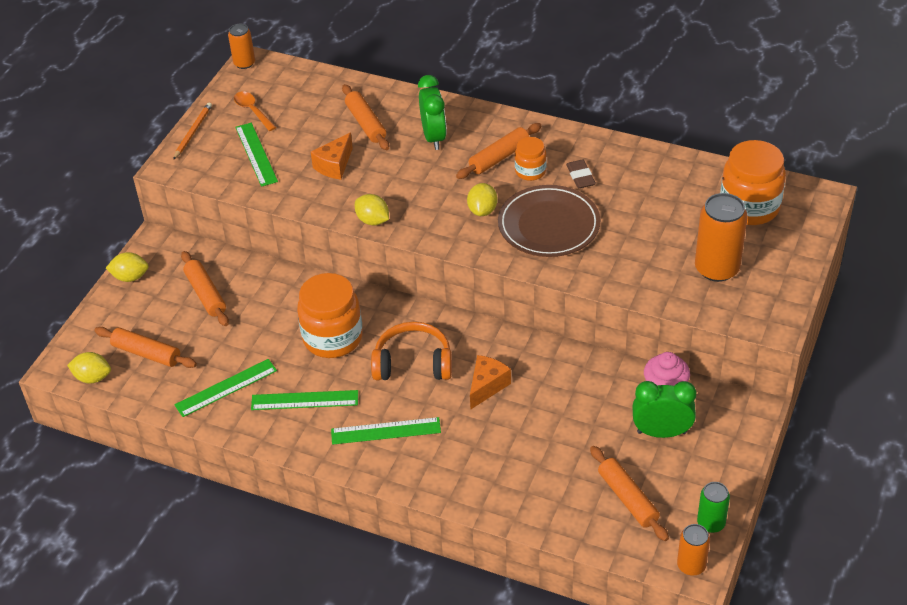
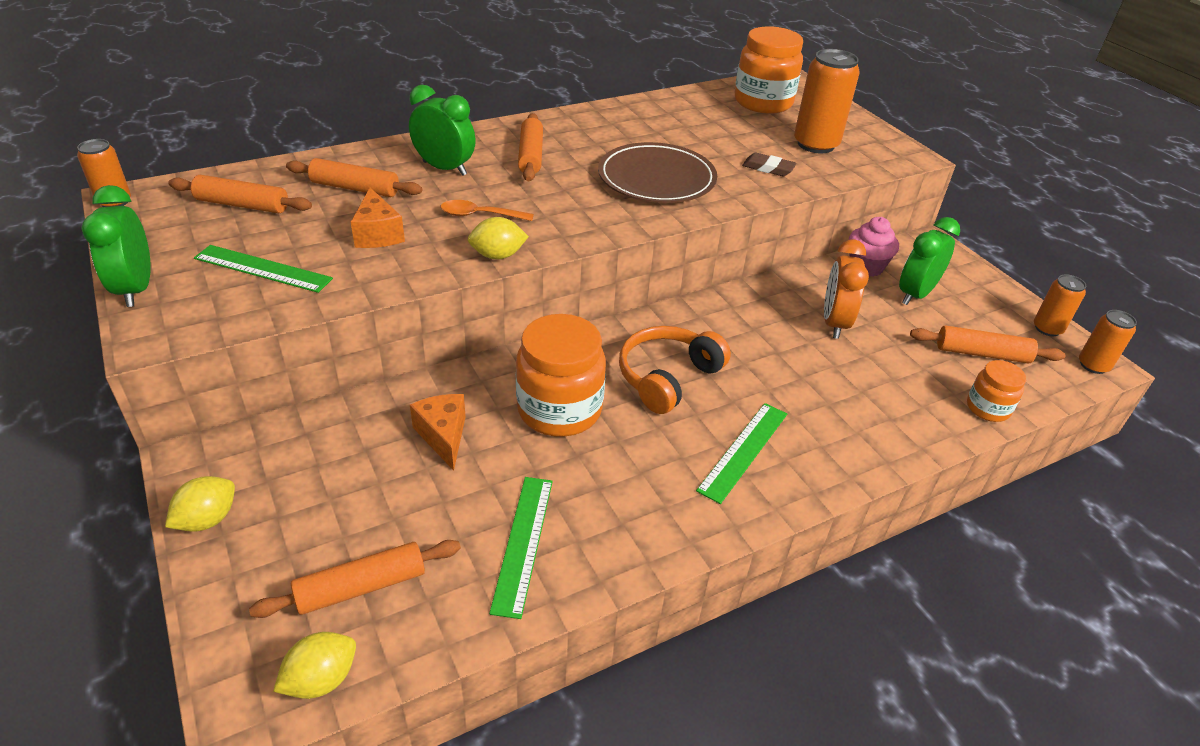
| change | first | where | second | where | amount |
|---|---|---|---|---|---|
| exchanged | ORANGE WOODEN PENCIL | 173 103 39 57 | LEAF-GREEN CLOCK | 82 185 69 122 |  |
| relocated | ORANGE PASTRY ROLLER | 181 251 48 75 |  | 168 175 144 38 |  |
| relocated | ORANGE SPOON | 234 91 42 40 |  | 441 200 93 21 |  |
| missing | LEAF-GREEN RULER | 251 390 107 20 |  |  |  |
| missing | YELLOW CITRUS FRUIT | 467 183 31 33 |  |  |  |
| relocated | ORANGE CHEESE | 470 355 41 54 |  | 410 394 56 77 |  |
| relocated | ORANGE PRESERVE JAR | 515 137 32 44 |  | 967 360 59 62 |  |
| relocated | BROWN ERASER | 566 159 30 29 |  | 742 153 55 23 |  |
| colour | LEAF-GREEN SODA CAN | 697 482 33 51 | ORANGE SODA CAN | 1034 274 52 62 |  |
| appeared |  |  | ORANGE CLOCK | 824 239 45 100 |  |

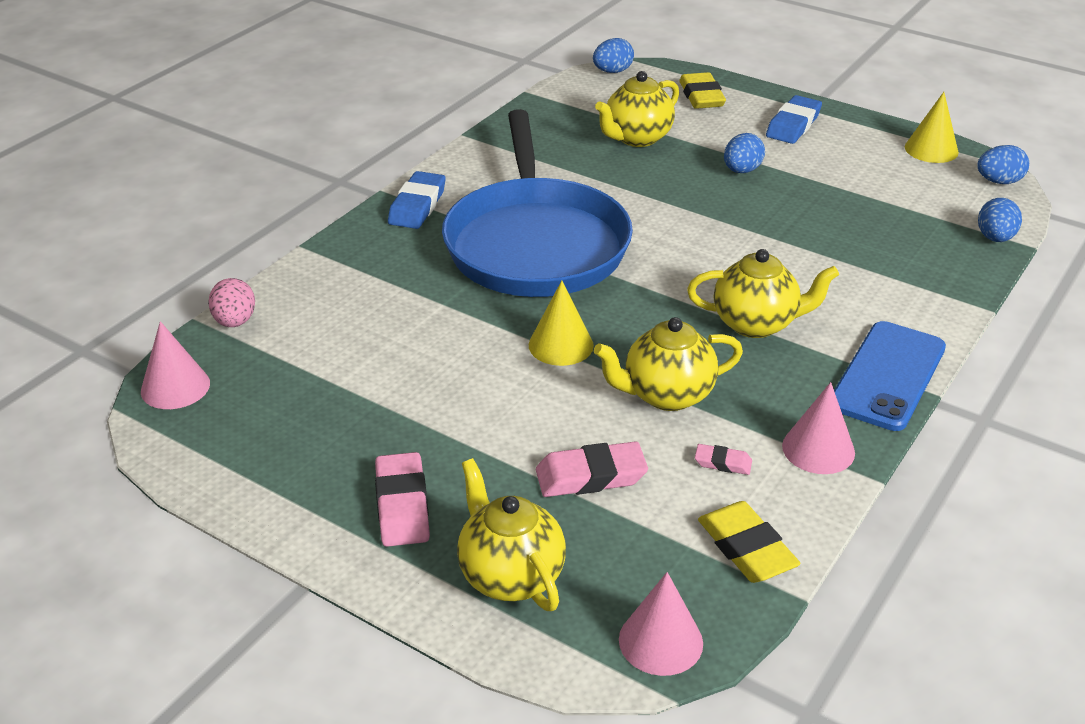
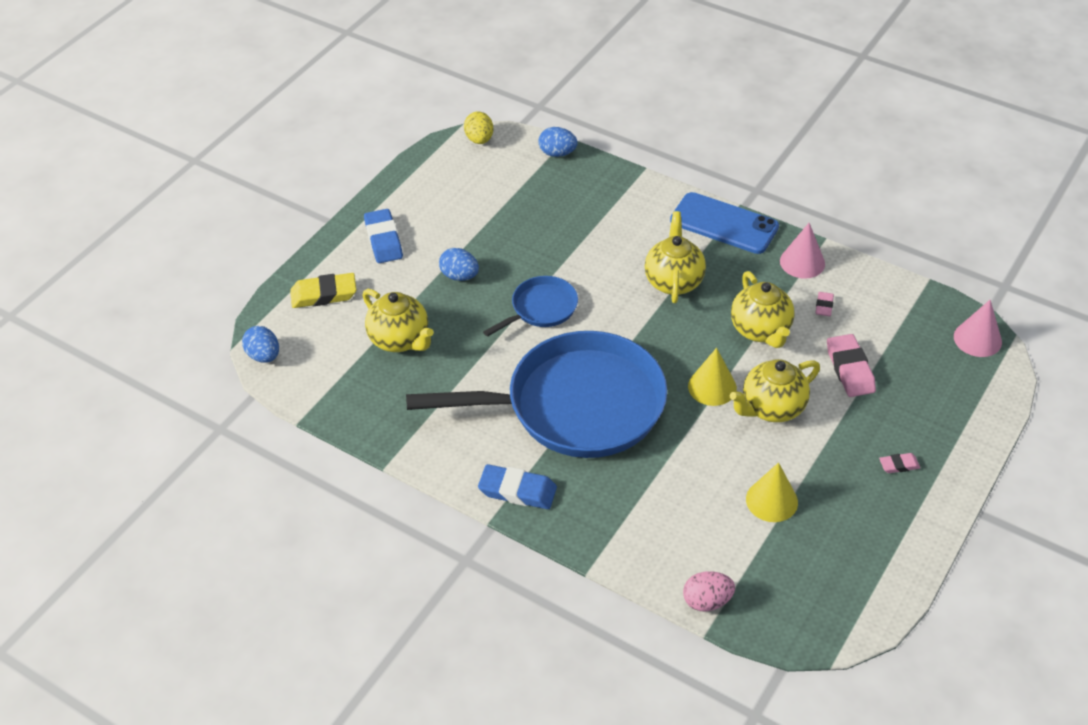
| change | first | where | second | where | amount |
|---|---|---|---|---|---|
| missing | PINK SOLID CONE | 141 321 69 88 |  |  |  |
| size | PINK ERASER | 375 452 55 95 |  | 879 453 41 20 | x0.53 |
| relocated | YELLOW TEAPOT | 457 458 109 153 |  | 730 359 90 63 |  |
| missing | YELLOW ERASER | 698 501 102 82 |  |  |  |
| spun | BLUE ERASER | 766 95 56 49 |  | 364 209 39 54 | 45 degrees clockwise |
| relocated | YELLOW SOLID CONE | 905 92 54 71 |  | 746 462 52 60 |  |
| colour | BLUE EGG SHAPE | 977 145 52 39 | YELLOW EGG SHAPE | 464 111 29 33 |  |
| appeared |  |  | BLUE SKILLET | 483 276 95 61 |  |

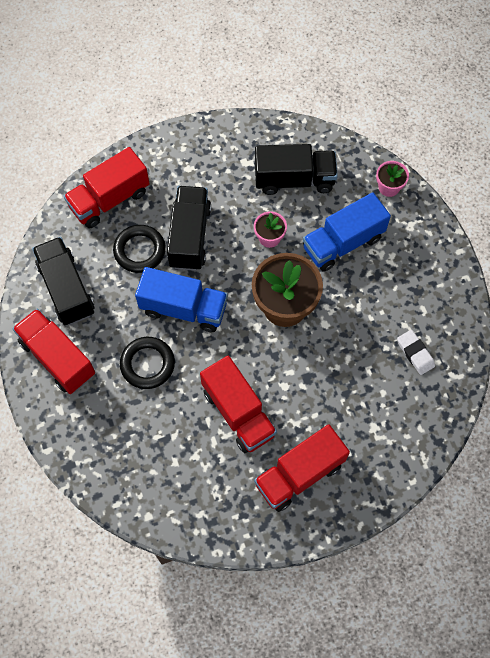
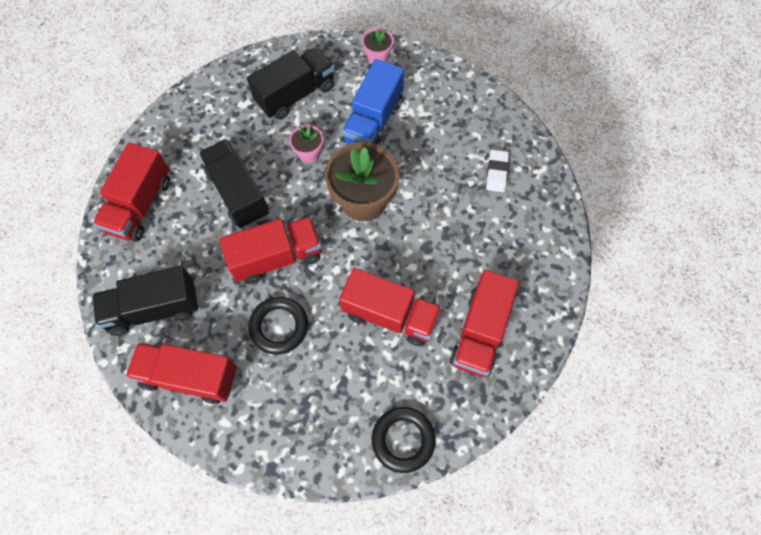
| change | first | where | second | where | amount |
|---|---|---|---|---|---|
| spun | JET-BLACK TRUCK | 32 237 63 88 |  | 92 266 106 70 | 45 degrees counterclockwise |
| relocated | JET-BLACK HOOP | 113 225 53 48 |  | 372 407 64 66 |  |
| colour | BLUE TRUCK | 135 267 93 65 | CRIMSON TRUCK | 220 217 102 67 |  |
| spun | SNOW-WHITE ERASER | 397 330 38 45 |  | 486 150 23 42 | 75 degrees clockwise |

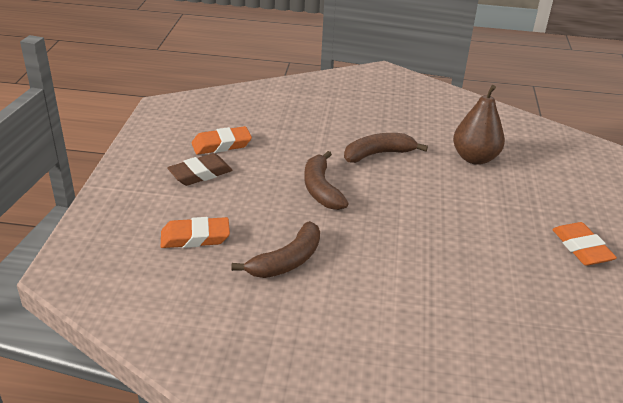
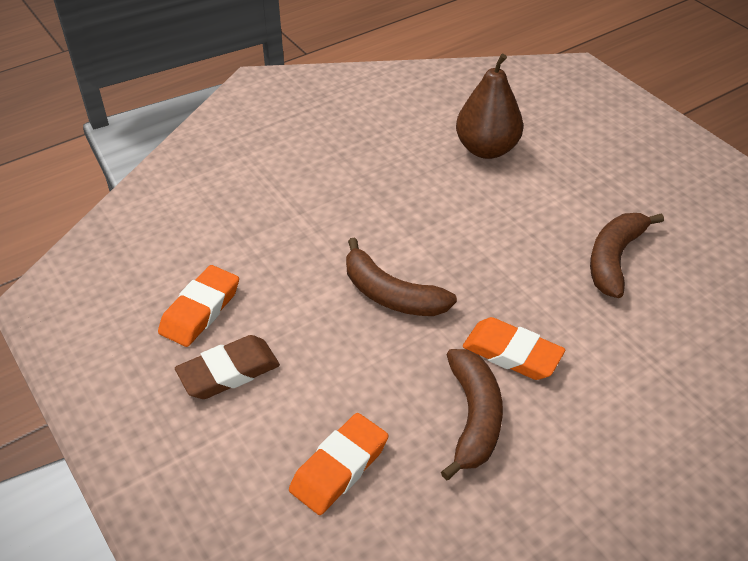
| change | first | where | second | where | amount |
|---|---|---|---|---|---|
| spun | BROWN ERASER | 167 153 66 33 |  | 175 335 105 64 | 45 degrees clockwise |
| relocated | BROWN TOY BANANA | 344 133 84 30 |  | 590 213 74 85 |  |
| relocated | ORANGE ERASER | 552 222 65 44 |  | 463 317 102 63 |  |

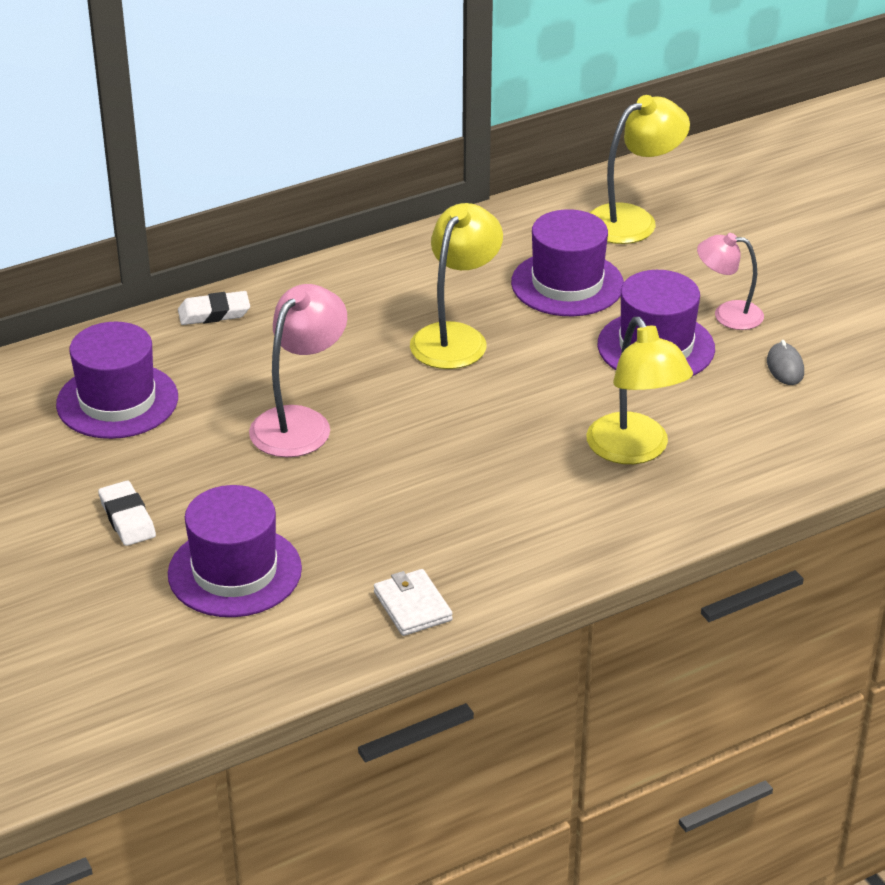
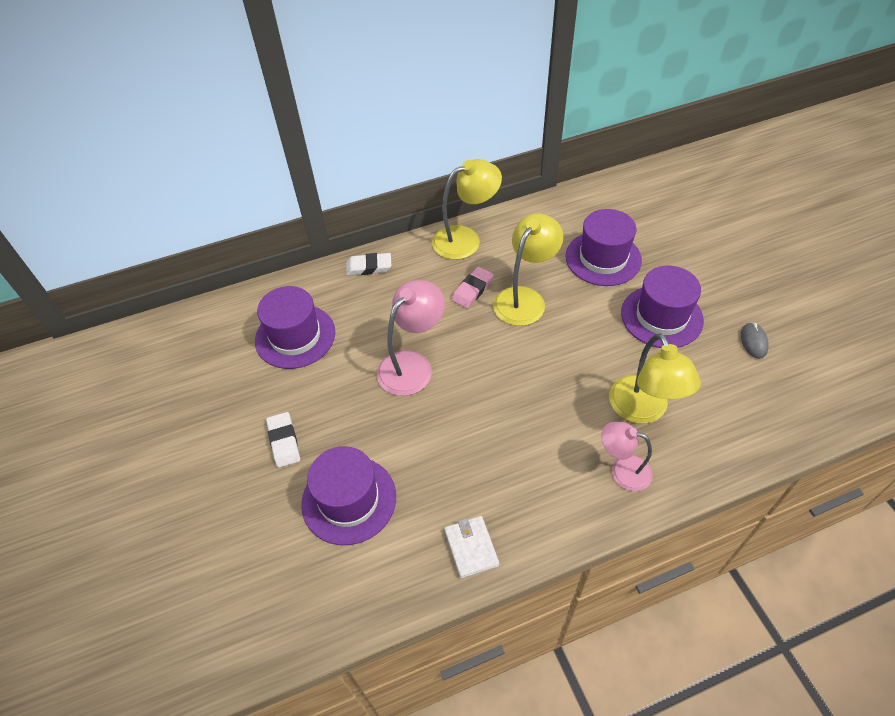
| change | first | where | second | where | amount |
|---|---|---|---|---|---|
| relocated | YELLOW DESK LAMP | 590 95 100 149 |  | 432 159 70 101 |  |
| relocated | PINK DESK LAMP | 697 233 67 97 |  | 601 422 51 69 |  |
| appeared |  |  | PINK ERASER | 451 267 43 42 |  |

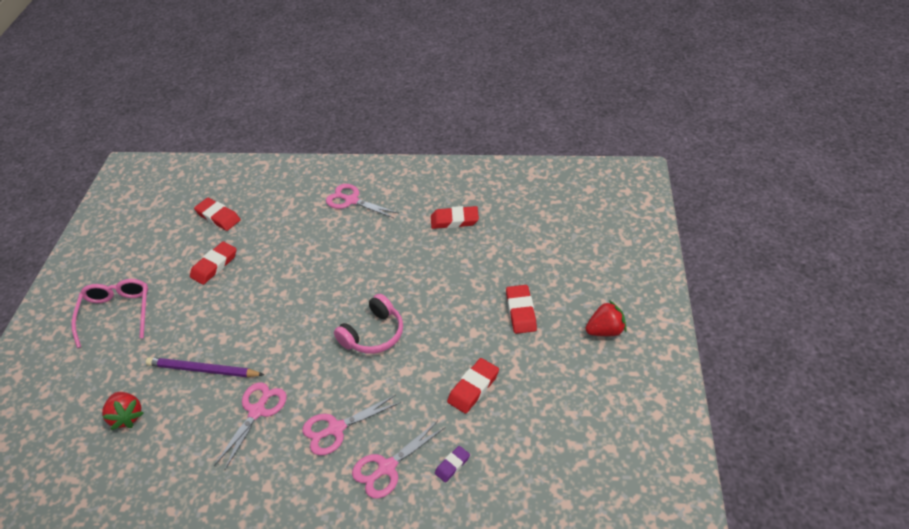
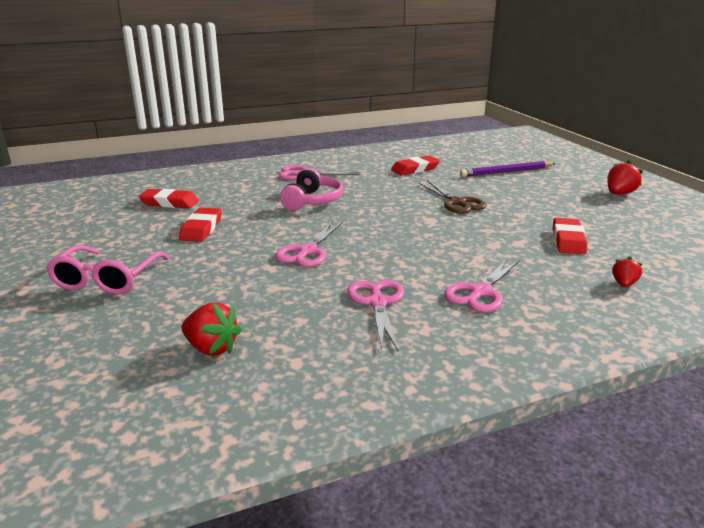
| change | first | where | second | where | amount |
|---|---|---|---|---|---|
| spun | PINK EYEGLASSES | 71 279 77 69 |  | 46 245 123 49 | 135 degrees counterclockwise |
| relocated | ROYAL PURPLE WOODEN PENCIL | 146 357 118 20 |  | 460 161 96 16 |  |
| relocated | PINK HEADPHONES | 334 294 69 60 |  | 280 168 63 42 |  |
| relocated | PINK PAIR OF SCISSORS | 352 421 92 78 |  | 275 222 68 45 |  |
| exchanged | ROYAL PURPLE ERASER | 435 446 35 37 | CRIMSON TOY STRAWBERRY | 612 257 31 30 |  |
| missing | CRIMSON ERASER | 506 285 31 49 |  |  |  |
| appeared |  |  | BROWN PAIR OF SCISSORS | 419 180 68 34 |  |

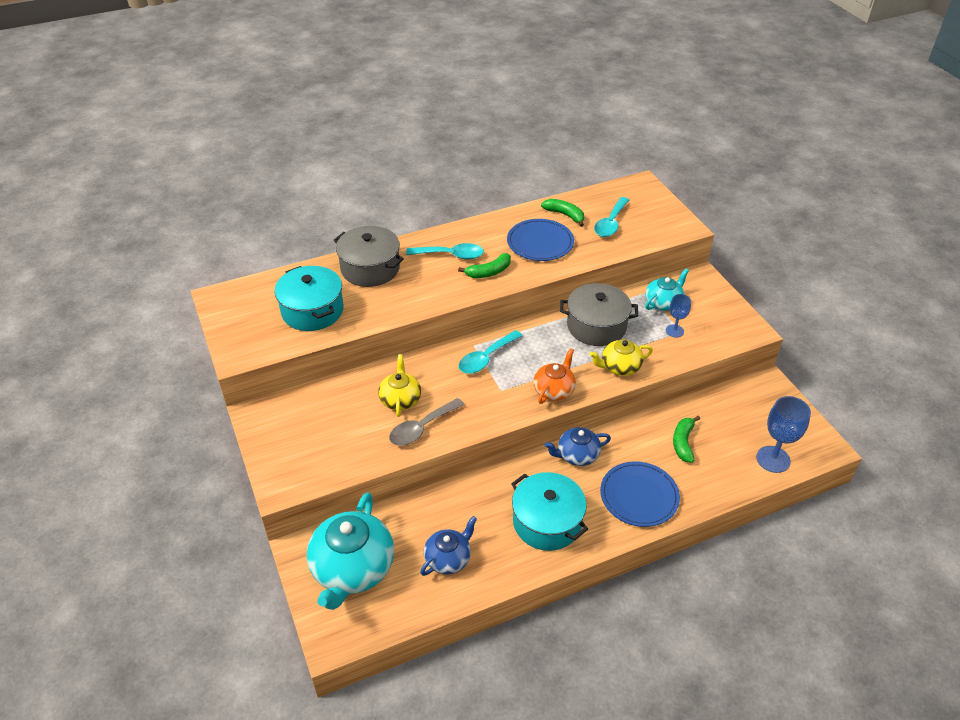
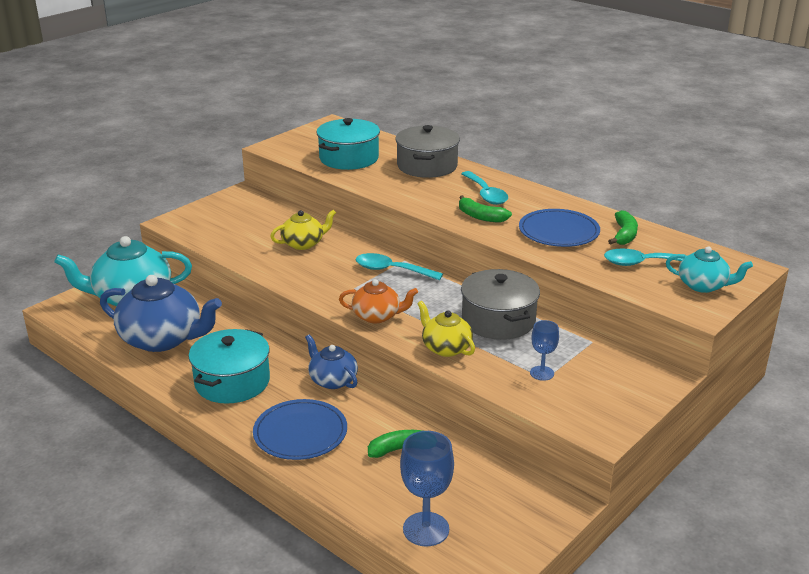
| change | first | where | second | where | amount |
|---|---|---|---|---|---|
| missing | GREY SPOON | 389 398 75 48 |  |  |  |
| size | BLUE TEAPOT | 420 516 57 60 |  | 100 275 122 77 | x1.81 |
| relocated | TEAL TEAPOT | 645 268 44 43 |  | 666 247 87 46 |  |

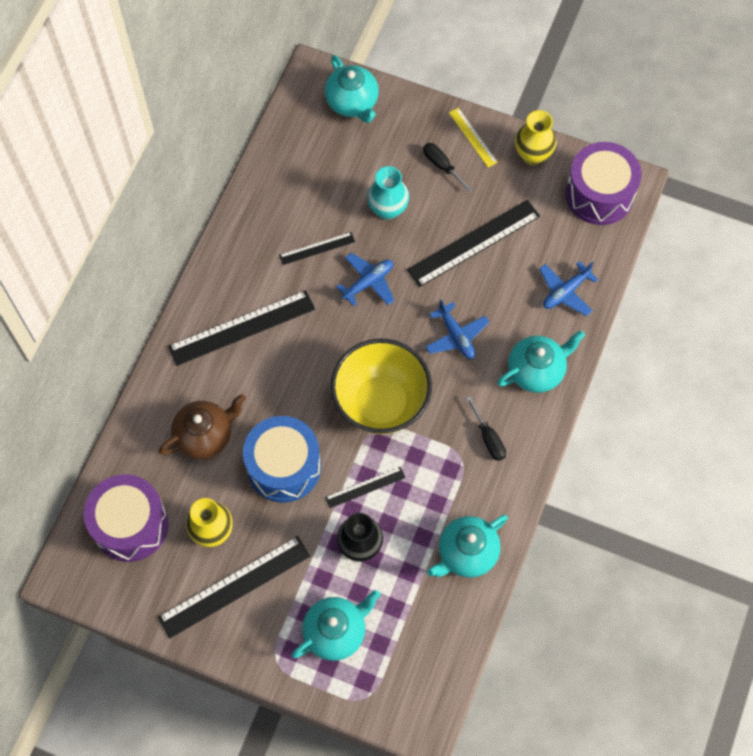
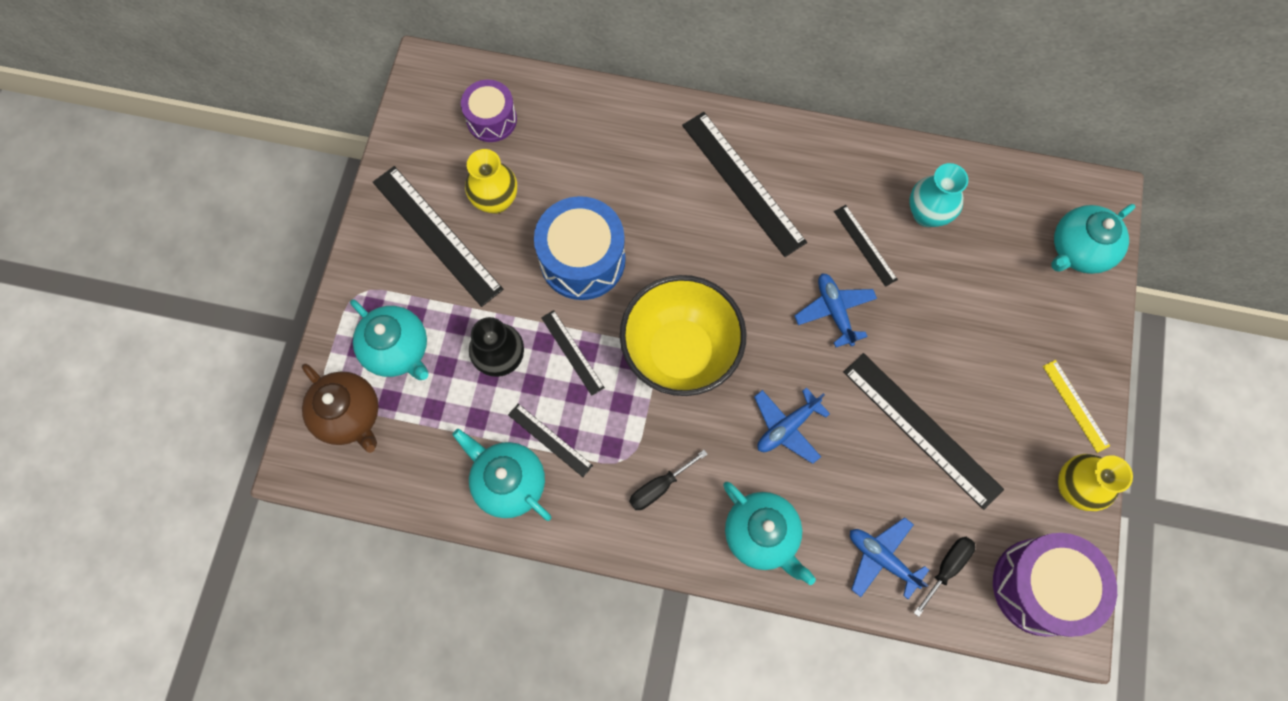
| change | first | where | second | where | amount |
|---|---|---|---|---|---|
| size | ROYAL PURPLE TOY DRUM | 84 475 84 87 |  | 461 80 56 62 | x0.62 |
| relocated | BROWN TEAPOT | 159 394 87 65 |  | 302 364 77 89 |  |
| spun | BLUE PLANE | 336 253 59 53 |  | 794 273 83 74 | 150 degrees counterclockwise |
| relocated | TEAL VASE | 367 166 42 54 |  | 909 163 59 64 |  |
| relocated | JET-BLACK SCREWDRIVER | 423 143 50 49 |  | 914 537 61 80 |  |
| spun | YELLOW RULER | 449 108 49 60 |  | 1043 360 67 93 | 75 degrees counterclockwise |
| appeared |  |  | JET-BLACK RULER | 508 404 85 73 |  |

